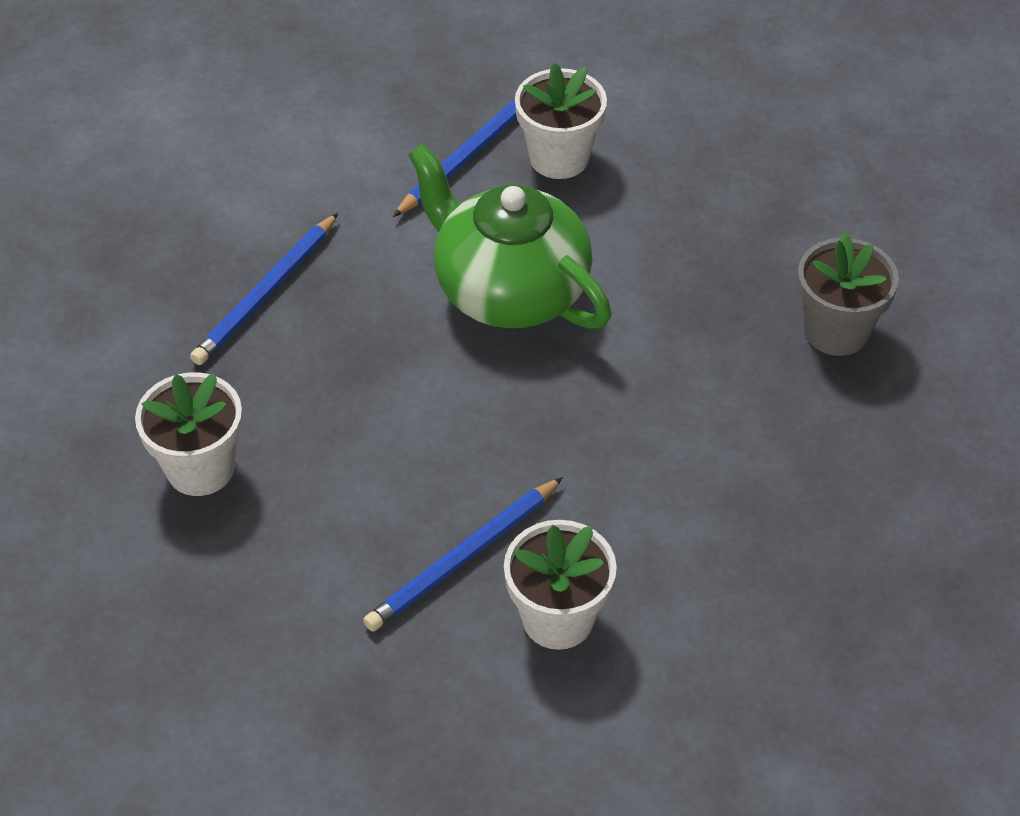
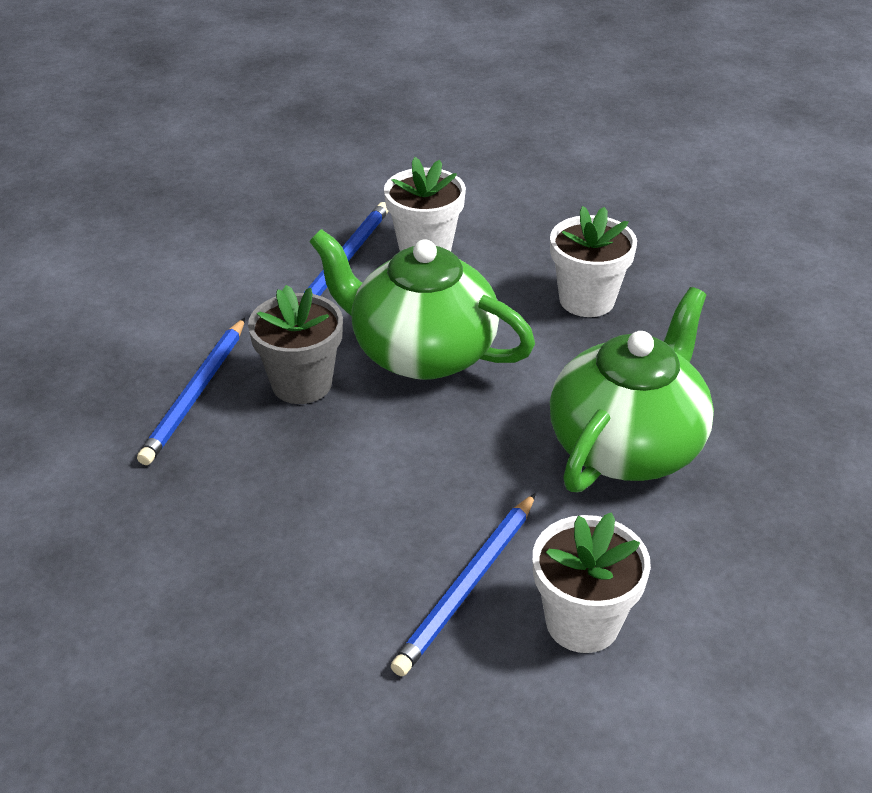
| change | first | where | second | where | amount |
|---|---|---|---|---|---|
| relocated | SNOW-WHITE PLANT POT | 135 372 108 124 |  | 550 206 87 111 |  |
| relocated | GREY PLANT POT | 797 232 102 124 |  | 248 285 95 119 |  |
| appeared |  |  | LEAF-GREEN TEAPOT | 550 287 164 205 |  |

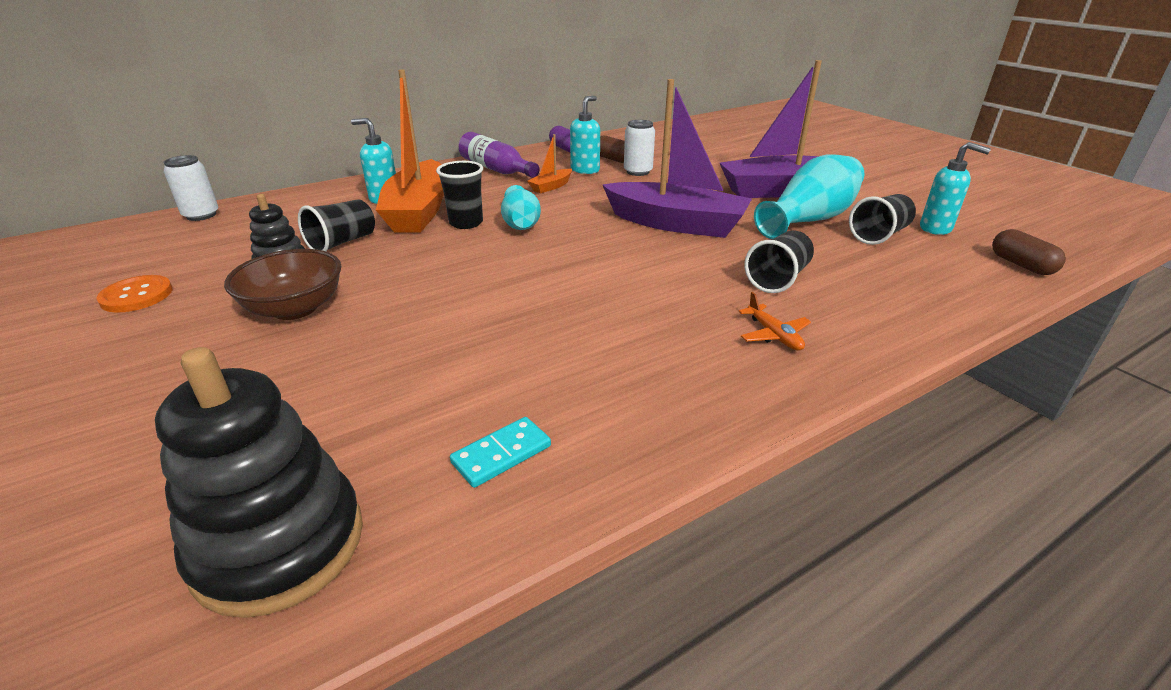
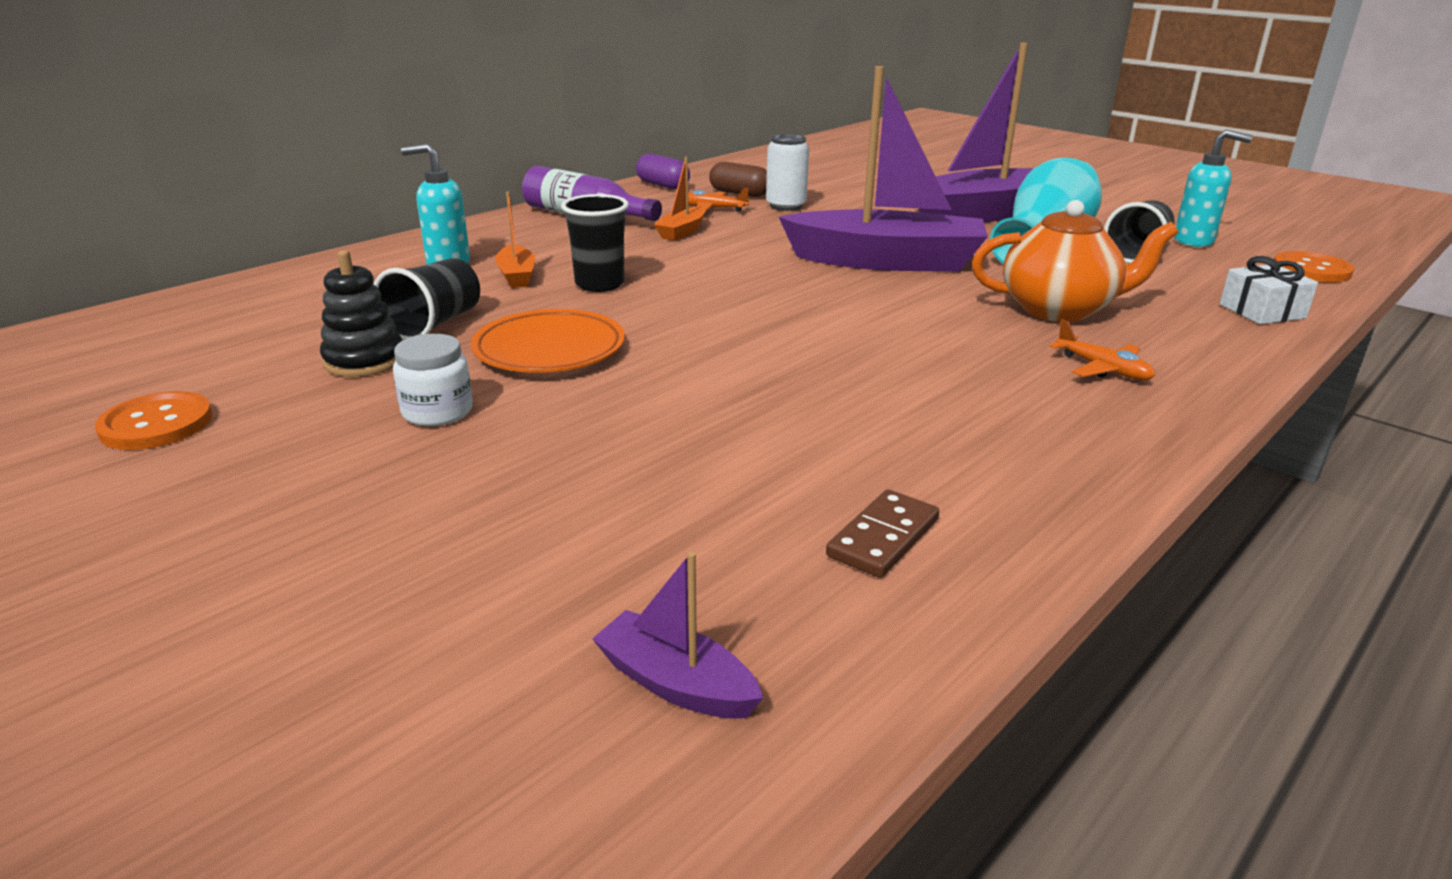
| change | first | where | second | where | amount |
|---|---|---|---|---|---|
| exchanged | JET-BLACK STACKING TOY | 155 347 208 271 | ROYAL PURPLE BOAT | 592 552 171 167 |  |
| missing | SNOW-WHITE SODA CAN | 163 155 55 66 |  |  |  |
| exchanged | BROWN BOWL | 224 249 117 71 | SNOW-WHITE PRESERVE JAR | 393 334 80 92 |  |
| size | ORANGE BOAT | 376 69 68 164 |  | 495 192 40 96 | x0.43 |
| colour | TEAL DOMINO PIECE | 450 417 101 71 | BROWN DOMINO PIECE | 826 489 113 89 |  |
| missing | TEAL VASE | 501 185 40 45 |  |  |  |
| exchanged | TEAL PUMP BOTTLE | 570 96 30 78 | ORANGE PLANE | 688 188 62 24 |  |
| exchanged | JET-BLACK CUP | 744 231 70 62 | ORANGE TEAPOT | 972 200 206 122 |  |
| exchanged | BROWN CAPSULE | 992 229 74 46 | ORANGE SEWING BUTTON | 1274 251 80 31 |  |
| appeared |  |  | ORANGE FLAT DISH | 471 309 154 64 |  |
| appeared |  |  | SNOW-WHITE WRAPPED GIFT | 1220 256 98 68 |  |

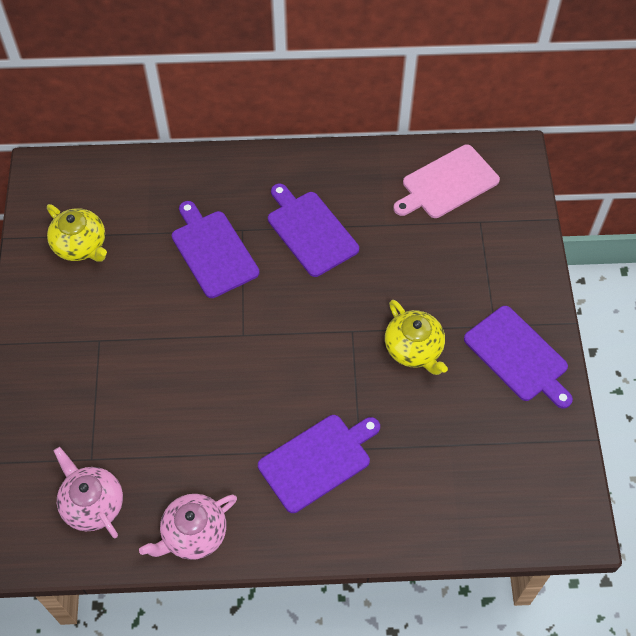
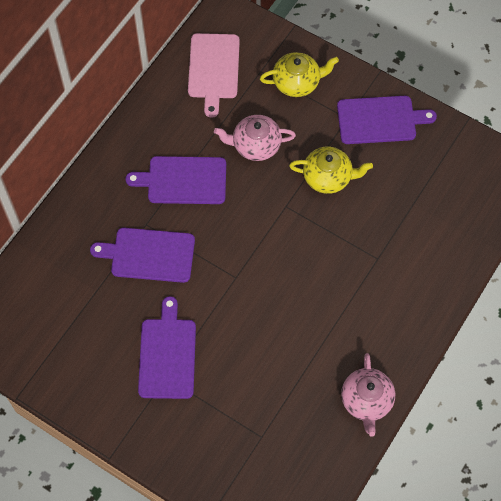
| change | first | where | second | where | amount |
|---|---|---|---|---|---|
| relocated | YELLOW TEAPOT | 47 204 60 58 |  | 260 52 79 45 |  |
| relocated | PINK TEAPOT | 54 447 69 91 |  | 214 115 82 46 |  |
| relocated | ROYAL PURPLE CUTTING BOARD | 258 415 122 98 |  | 138 296 58 103 |  |

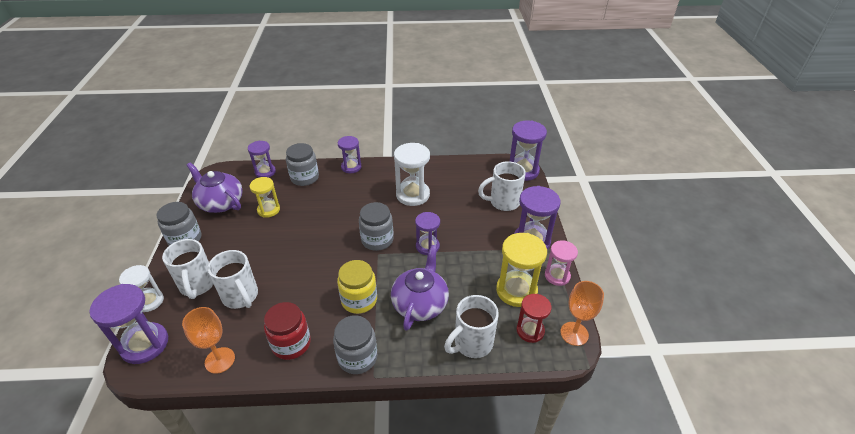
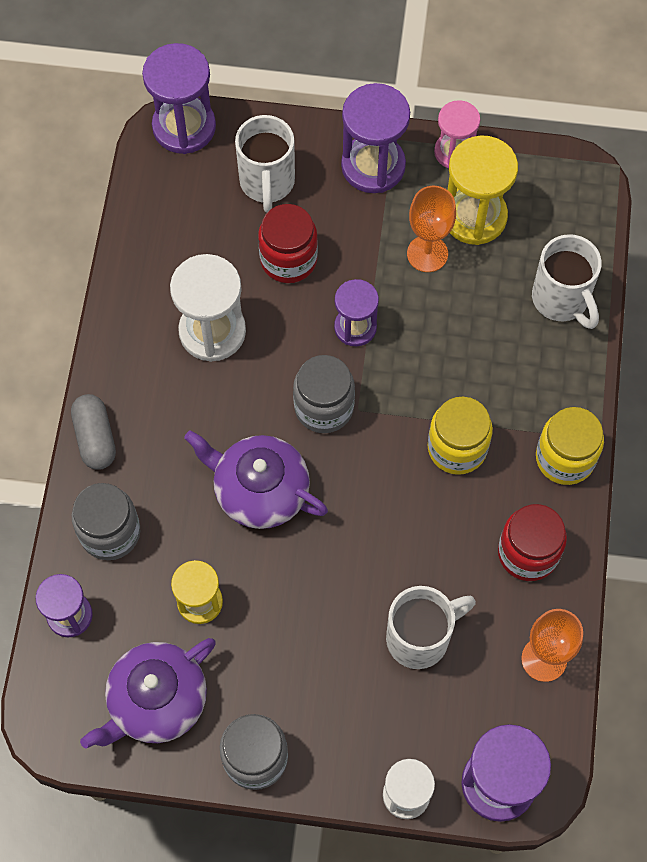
| change | first | where | second | where | amount |
|---|---|---|---|---|---|
| missing | SNOW-WHITE TEA MUG | 162 239 52 60 |  |  |  |
| colour | GREY PRESERVE JAR | 333 315 45 59 | YELLOW PRESERVE JAR | 536 407 68 78 |  |
| exchanged | ROYAL PURPLE SANDGLASS | 338 136 23 37 | GREY CAPSULE | 71 394 45 76 |  |
| relocated | ROYAL PURPLE TEAPOT | 391 245 58 86 |  | 184 430 144 99 |  |
| missing | CRIMSON SANDGLASS | 517 294 34 49 |  |  |  |
| relocated | ORANGE CHALICE | 560 281 44 65 |  | 407 186 49 86 |  |
| appeared |  |  | CRIMSON PRESERVE JAR | 258 204 60 79 |  |

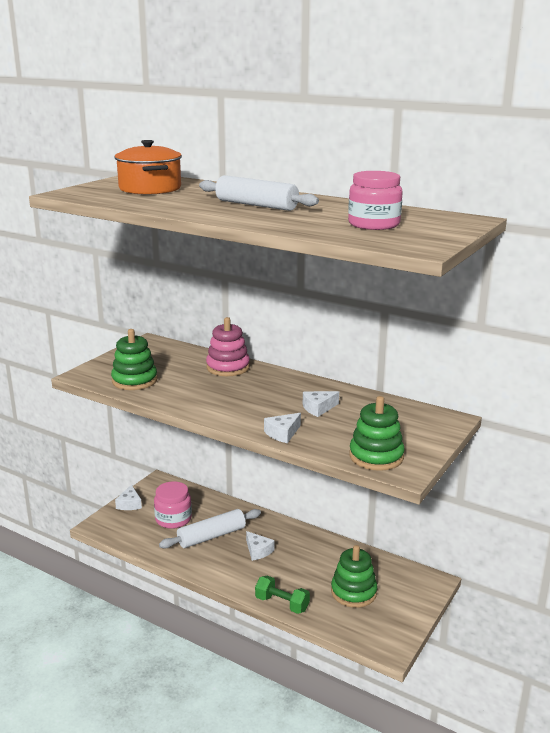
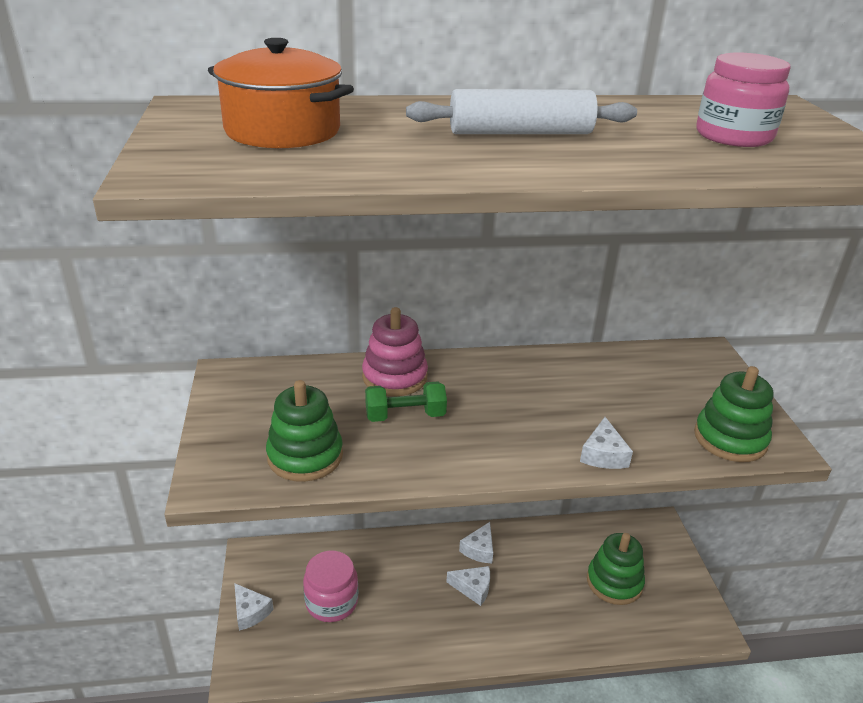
| change | first | where | second | where | amount |
|---|---|---|---|---|---|
| missing | SNOW-WHITE PASTRY ROLLER | 159 509 102 40 |  |  |  |
| relocated | LEAF-GREEN DUMBBELL | 255 576 55 38 |  | 365 382 82 40 |  |
| relocated | SNOW-WHITE CHEESE | 303 391 36 26 |  | 459 522 34 41 |  |

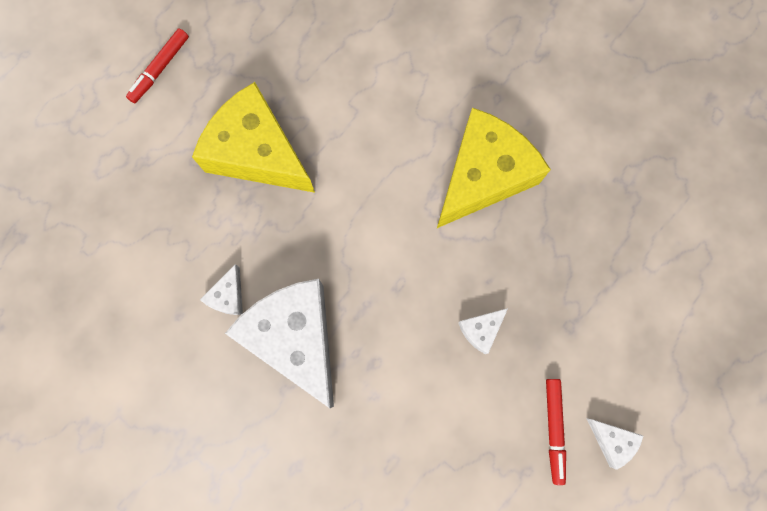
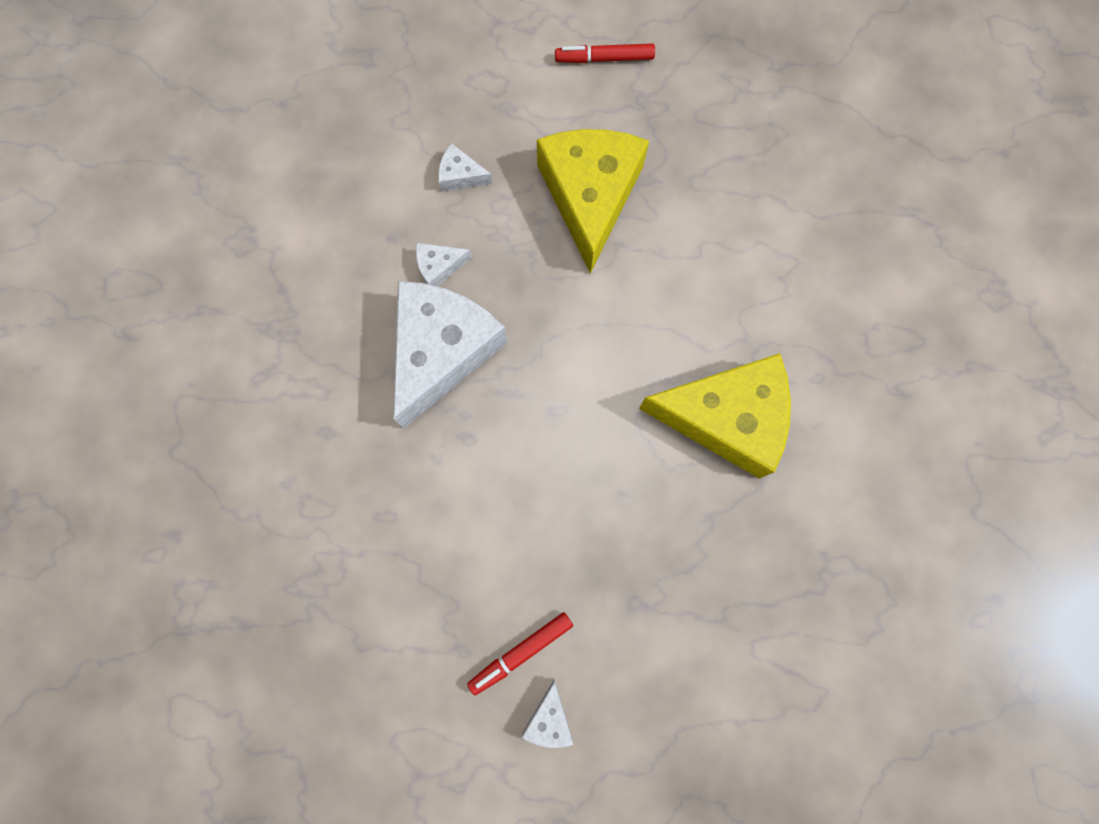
| change | first | where | second | where | amount |
|---|---|---|---|---|---|
| relocated | SNOW-WHITE CHEESE | 458 308 50 46 |  | 438 143 55 49 |  |

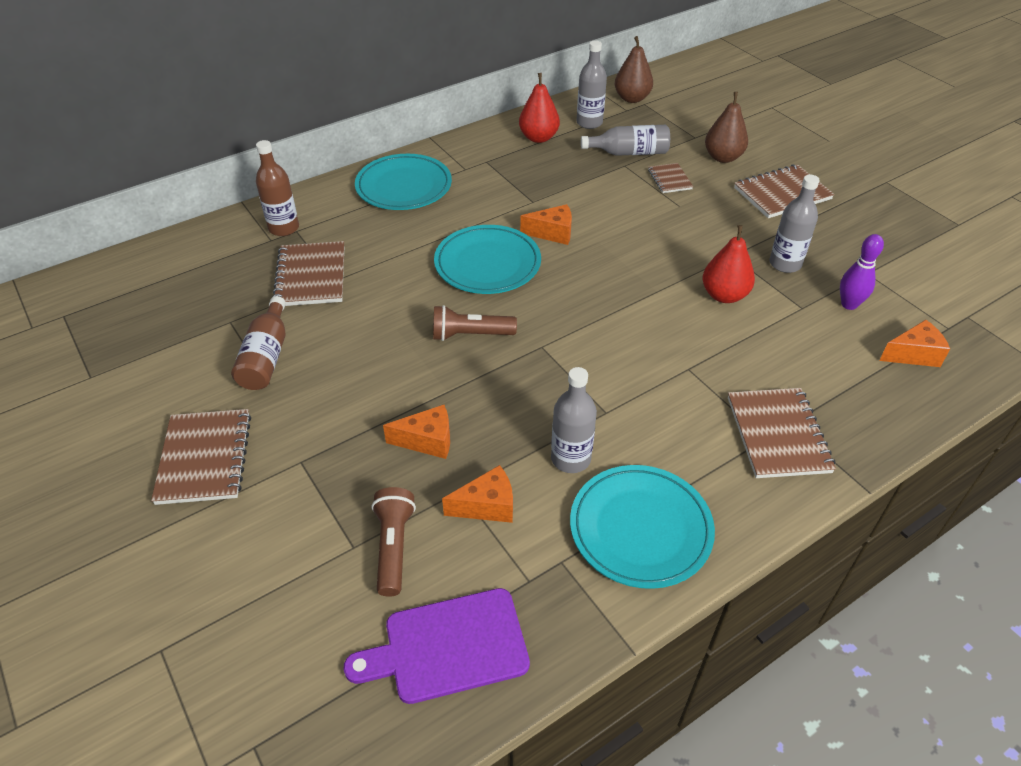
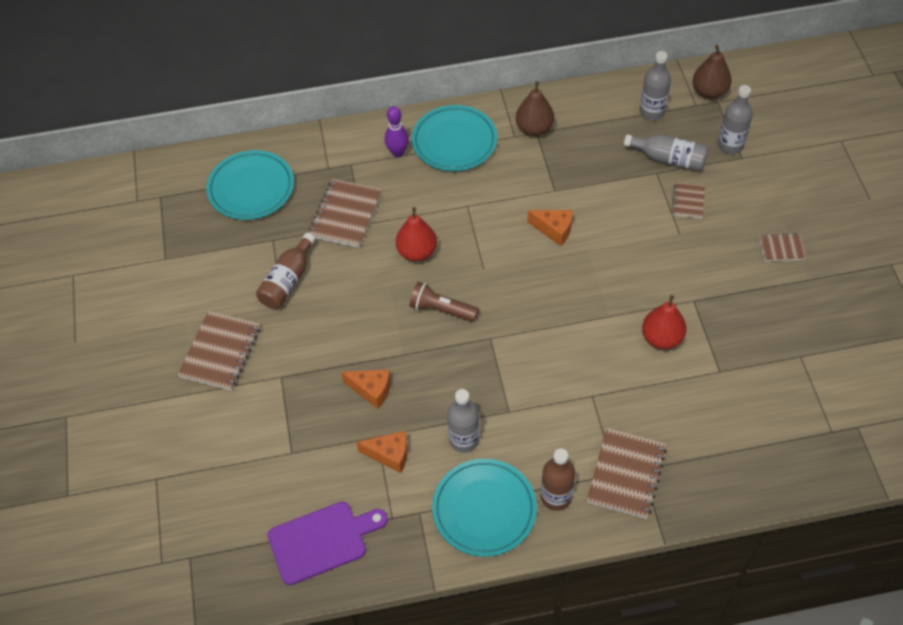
| change | first | where | second | where | amount |
|---|---|---|---|---|---|
| relocated | BROWN FLASK | 256 140 43 96 |  | 541 448 34 63 |  |
| spun | ROYAL PURPLE CUTTING BOARD | 344 588 186 116 |  | 268 502 120 83 | 150 degrees clockwise |
| missing | BROWN POCKET TORCH | 372 487 44 110 |  |  |  |
| relocated | TEAL FLAT DISH | 434 225 107 69 |  | 206 150 88 70 |  |
| relocated | CRIMSON PEAR | 519 73 41 70 |  | 396 207 41 54 |  |
| relocated | BROWN PEAR | 705 92 43 71 |  | 516 81 38 55 |  |
| size | BROWN NOTEPAD | 734 164 100 54 |  | 759 233 47 29 | x0.56 |
| relocated | GREY FLASK | 769 175 51 98 |  | 718 85 35 69 |  |
| relocated | ROYAL PURPLE SKITTLE | 840 234 44 76 |  | 385 106 24 51 |  |
| missing | ORANGE CHEESE | 879 320 71 47 |  |  |  |

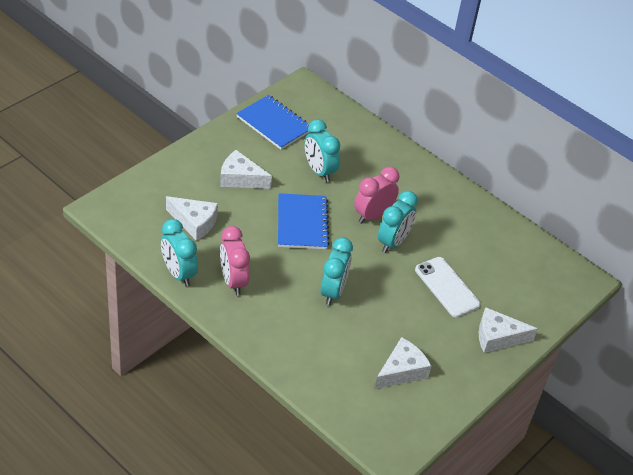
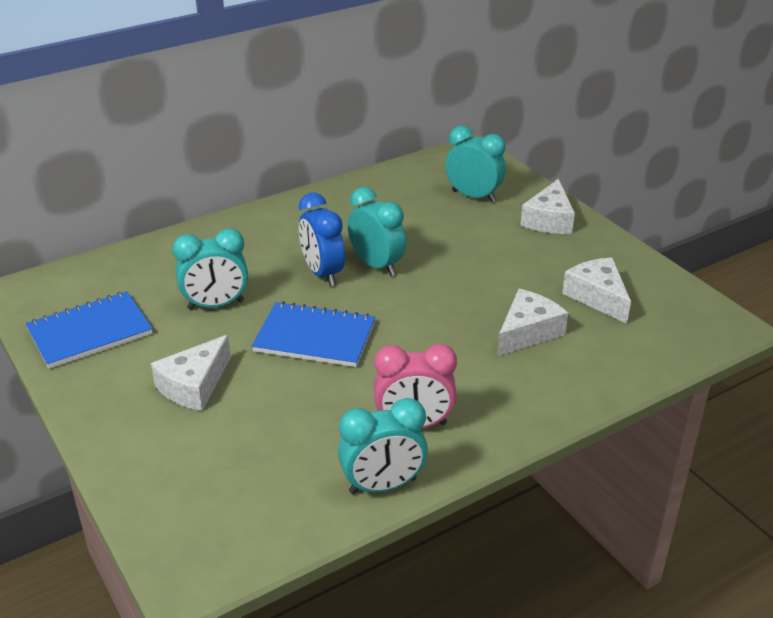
| change | first | where | second | where | amount |
|---|---|---|---|---|---|
| relocated | SNOW-WHITE CHEESE | 166 196 52 45 |  | 497 289 71 67 |  |
| relocated | TEAL CLOCK | 321 237 32 68 |  | 445 126 61 76 |  |
| colour | PINK CLOCK | 354 167 45 57 | BLUE CLOCK | 299 193 46 93 |  |
| missing | SNOW-WHITE PHONE | 415 257 66 61 |  |  |  |

